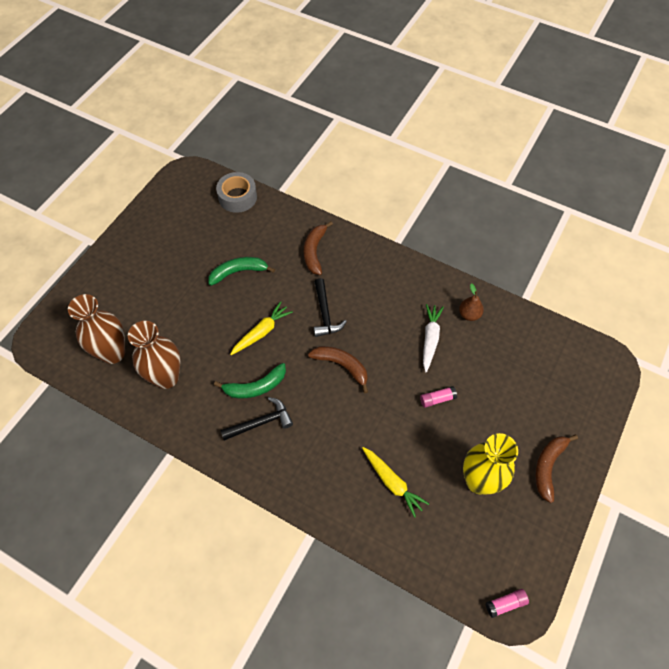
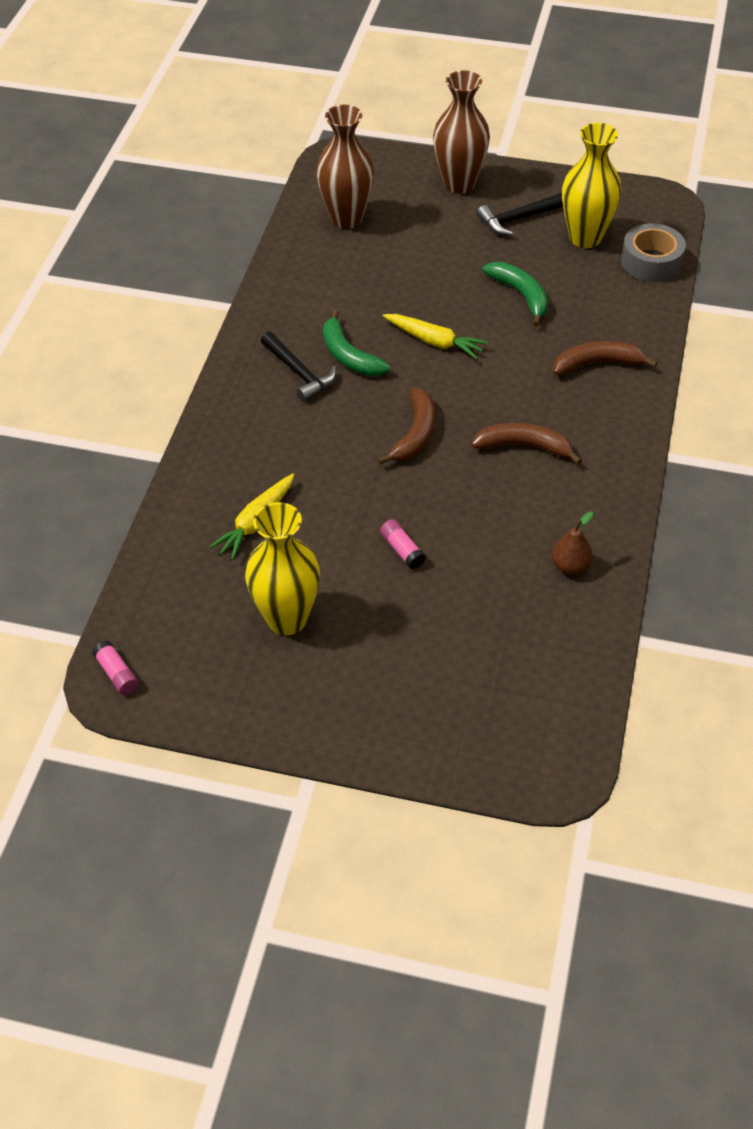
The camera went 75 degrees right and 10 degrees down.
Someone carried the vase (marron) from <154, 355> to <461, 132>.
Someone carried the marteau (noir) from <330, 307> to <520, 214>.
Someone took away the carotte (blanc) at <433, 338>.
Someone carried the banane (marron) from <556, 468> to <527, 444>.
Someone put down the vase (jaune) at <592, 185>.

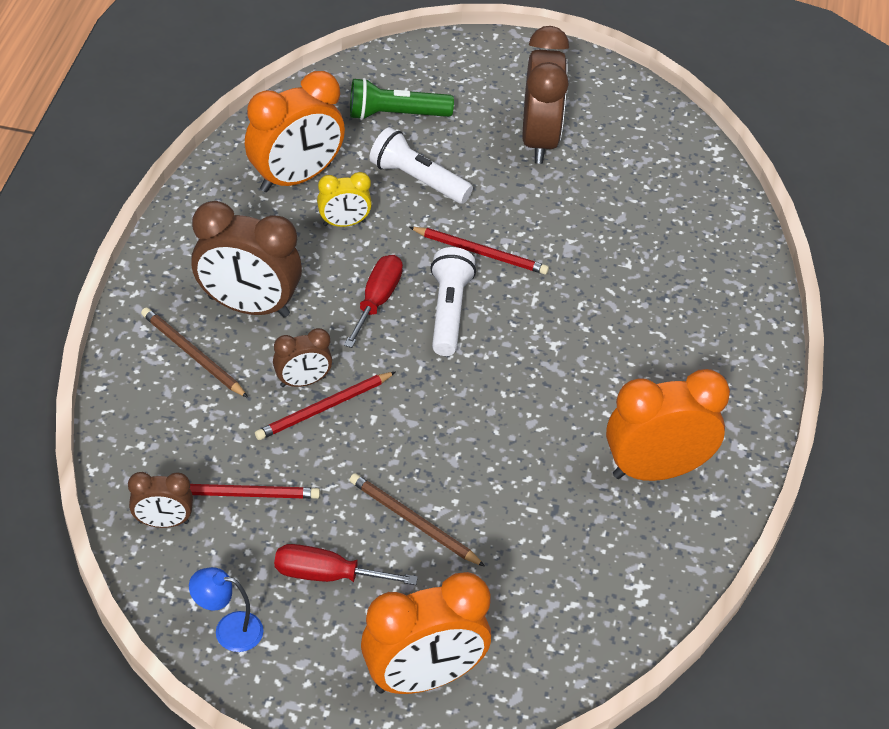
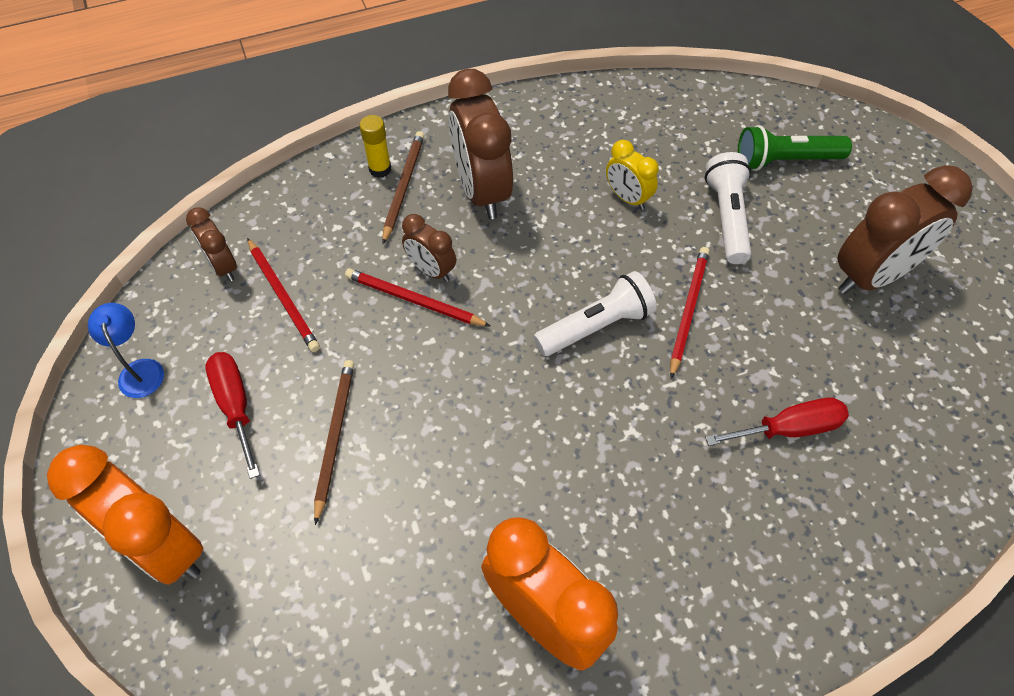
The camera went 60 degrees right and 10 degrees up.
Someone took away the réveil (orange) at <295, 131>.
Someone carried the tournevis (rouge) from <373, 301> to <777, 421>.
Someone rotated the lampe de poche (vert) at <402, 99> by 60 degrees counterclockwise.
Someone rotated the crayon (rouge) at <479, 250> by 150 degrees counterclockwise.
Someone put down the bâton de colle (jaune) at <375, 146>.

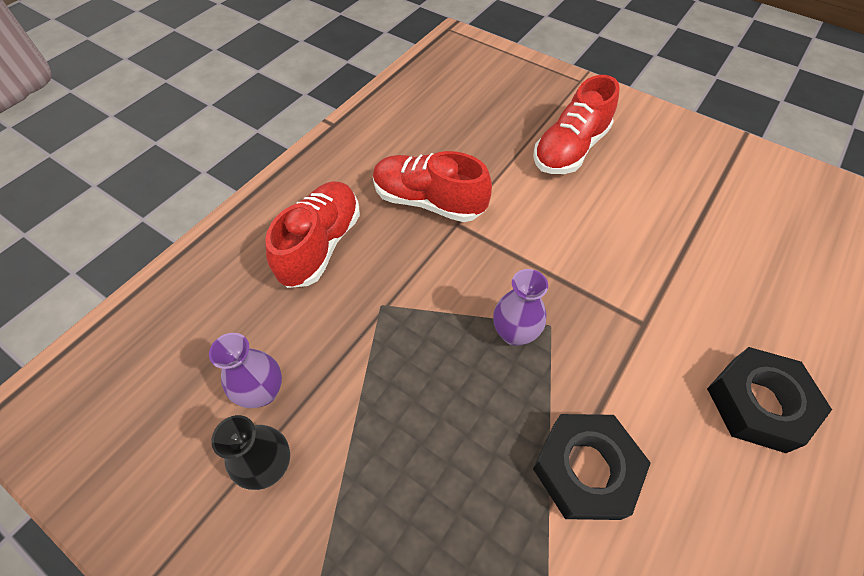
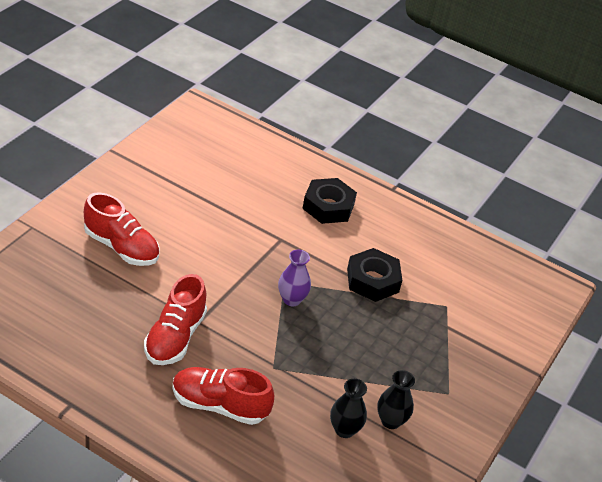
The camera went 100 degrees left and 15 degrees down.
Someone repainted the vase (violet) at <245, 370>, which became the vase (noir) at <348, 408>.

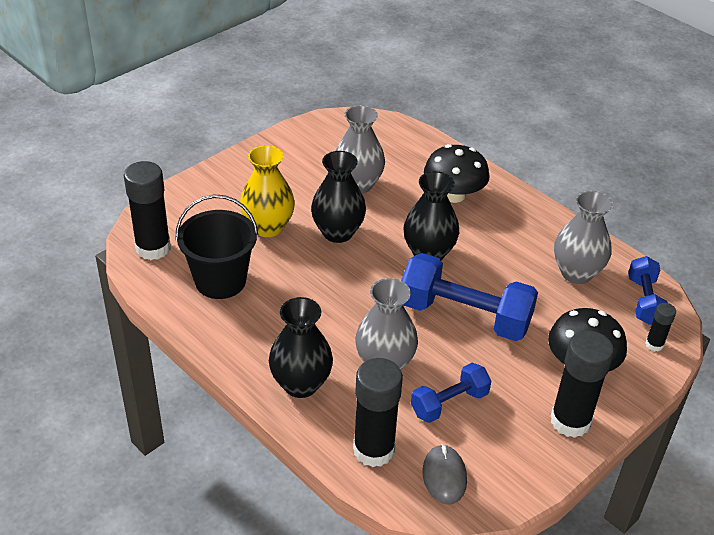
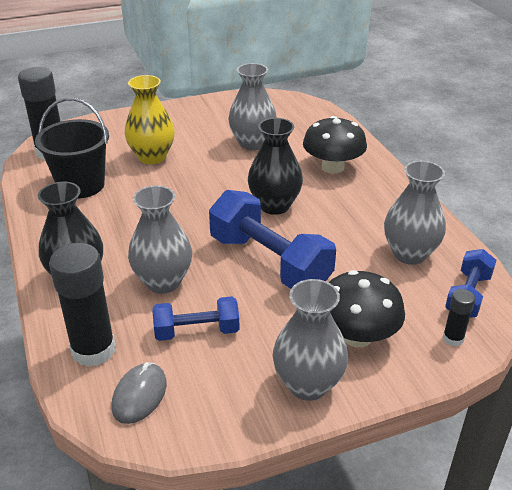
The camera went 25 degrees right and 5 degrees down.
Someone took away the vase (noir) at <338, 197>.
Someone swapped the bâton de colle (noir) at <582, 384> for the vase (gris) at <310, 340>.

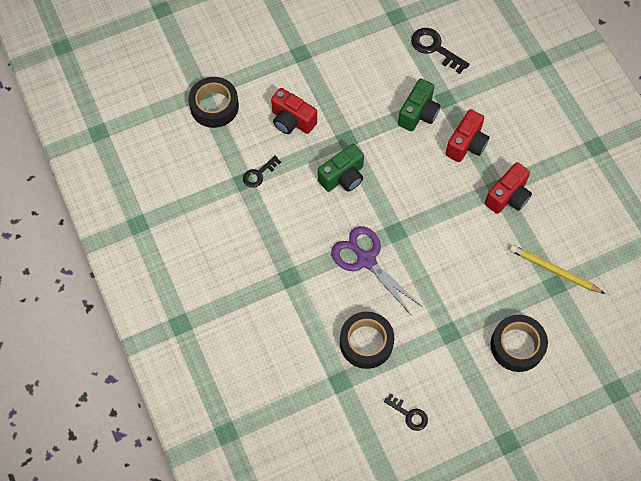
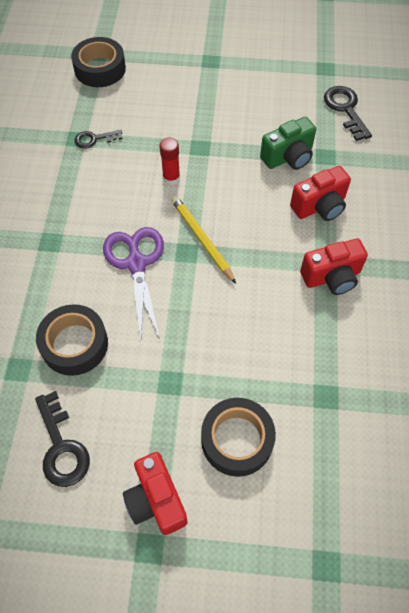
The camera went 30 degrees right and 5 degrees down.
Someone carried the appareil photo (rouge) from <294, 111> to <155, 493>.
Someone swapped the appareil photo (vert) at <341, 168> for the bâton de colle (rouge) at <170, 161>.
Someone scaled the clé (noir) at <406, 412> by 1.58.
Someone carried the crayon (jaune) from <557, 269> to <203, 239>.

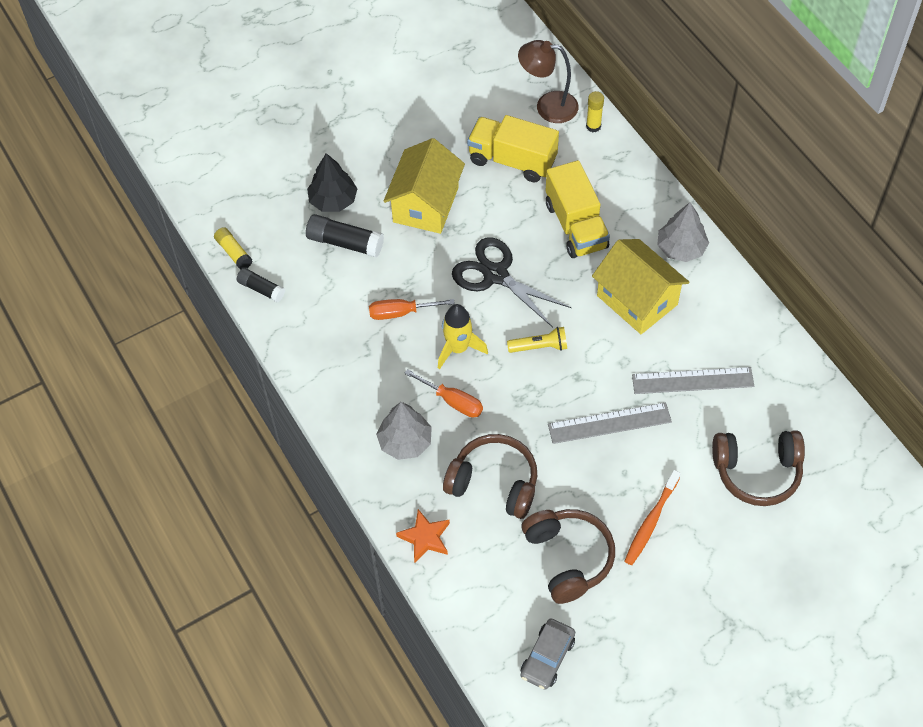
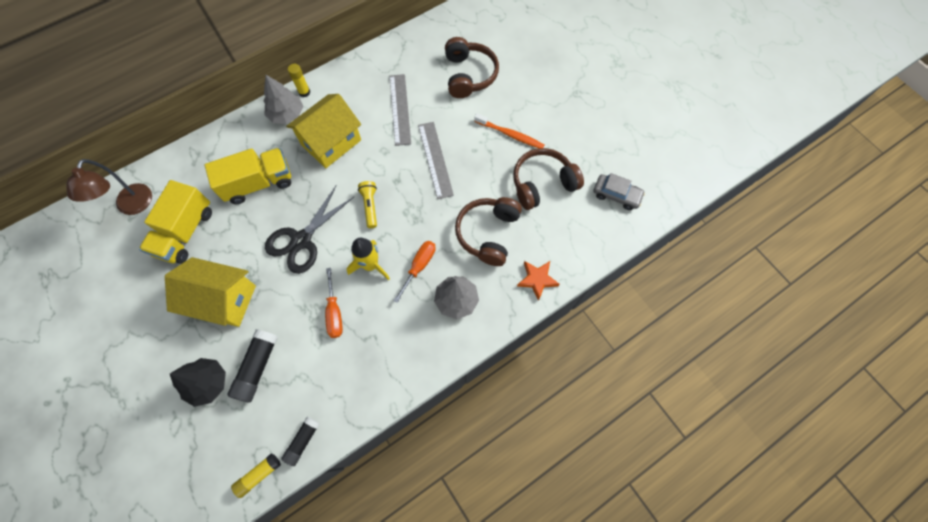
The camera went 95 degrees left and 10 degrees up.
Someone carried the bâton de colle (jaune) from <595, 111> to <299, 80>.

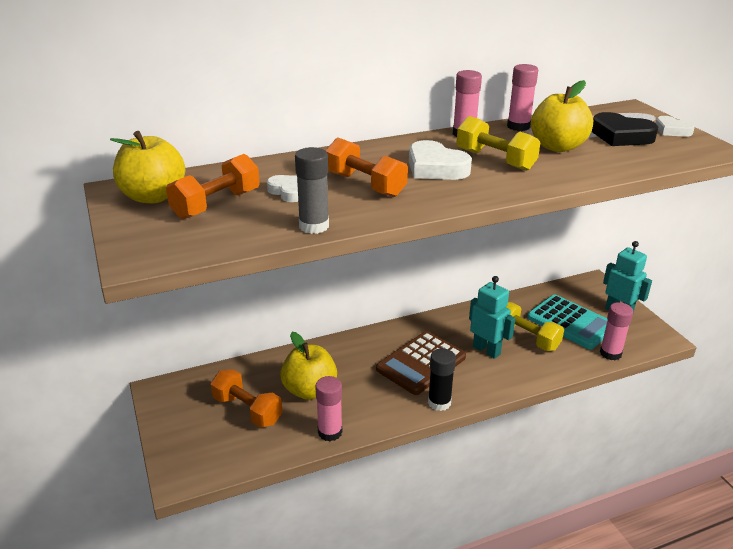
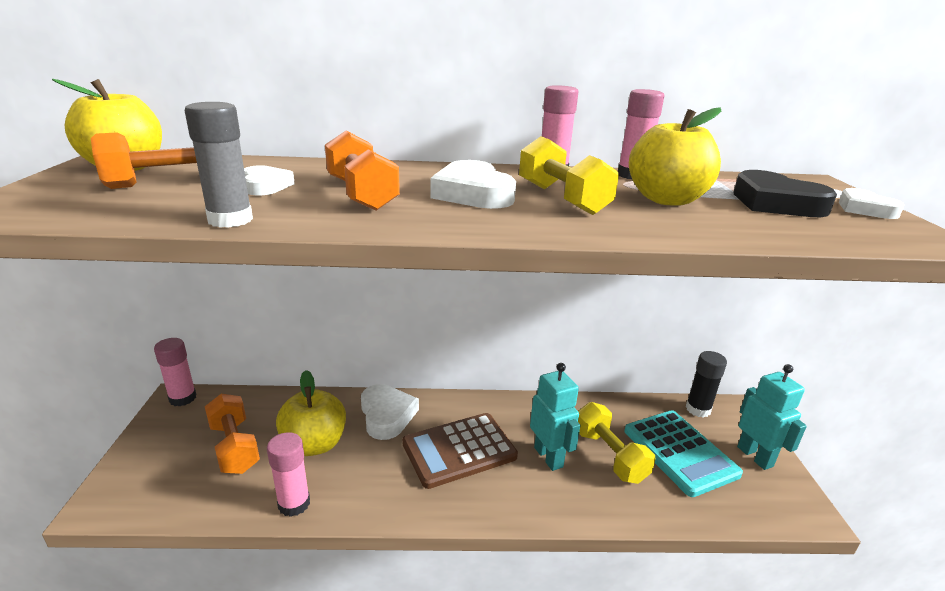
The camera went 20 degrees right and 5 degrees down.
Someone carried the bâton de colle (noir) from <442, 379> to <706, 384>.
Someone carried the bâton de colle (rose) from <616, 331> to <175, 372>.
Someone put down the cœur (blanc) at <390, 412>.

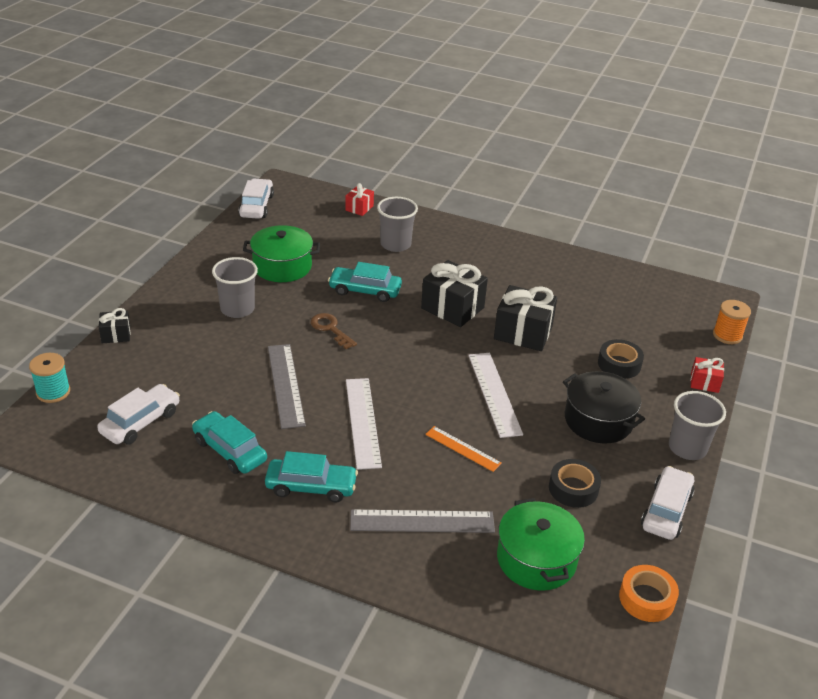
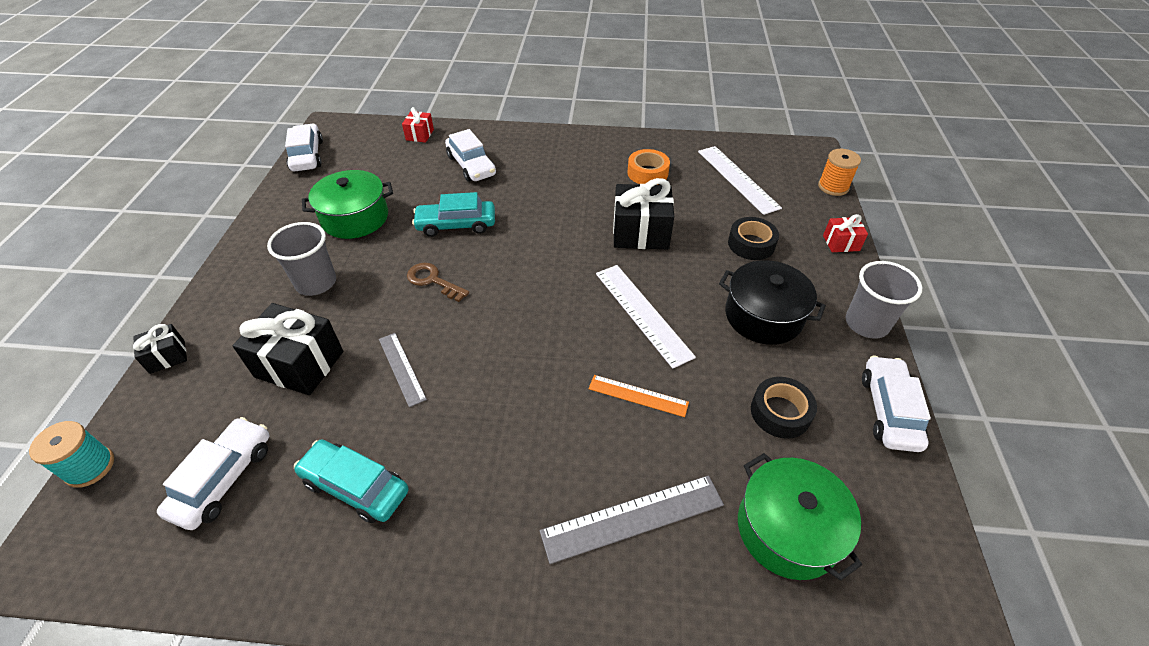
The camera went 15 degrees left and 10 degrees up.
Someone took away the voiture (turquoise) at <311, 476>.
Someone scaled the règle (gris) at <287, 386> by 0.62.
Someone carried the règle (blanc) from <364, 424> to <740, 180>.
Someone swapped the gobelet (gris) at <397, 224> for the voiture (blanc) at <470, 155>.
Someone carried the cadeau (noir) from <454, 293> to <288, 349>.
Someone carried the ruban adhésif (orange) from <649, 593> to <648, 167>.

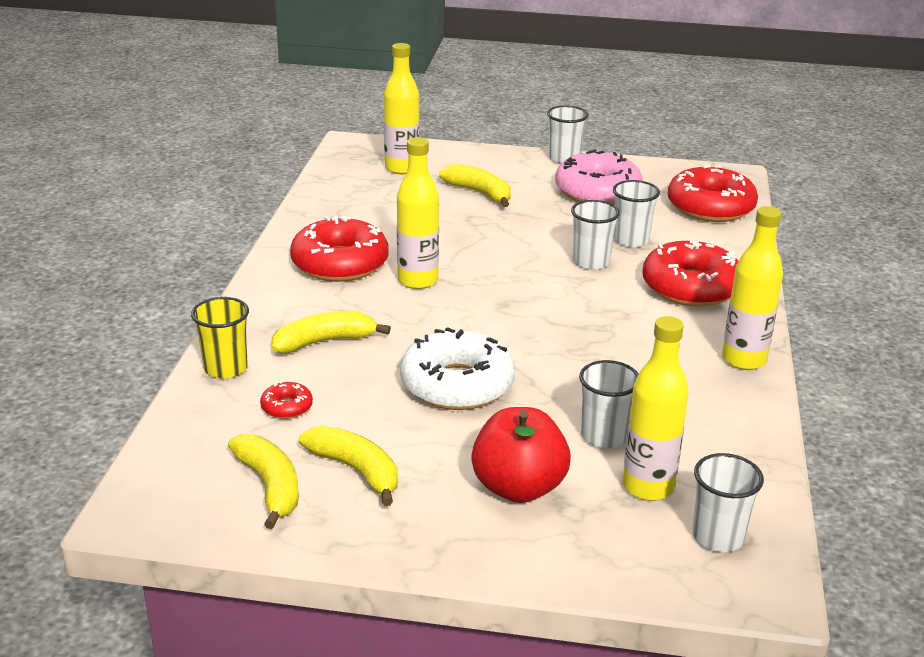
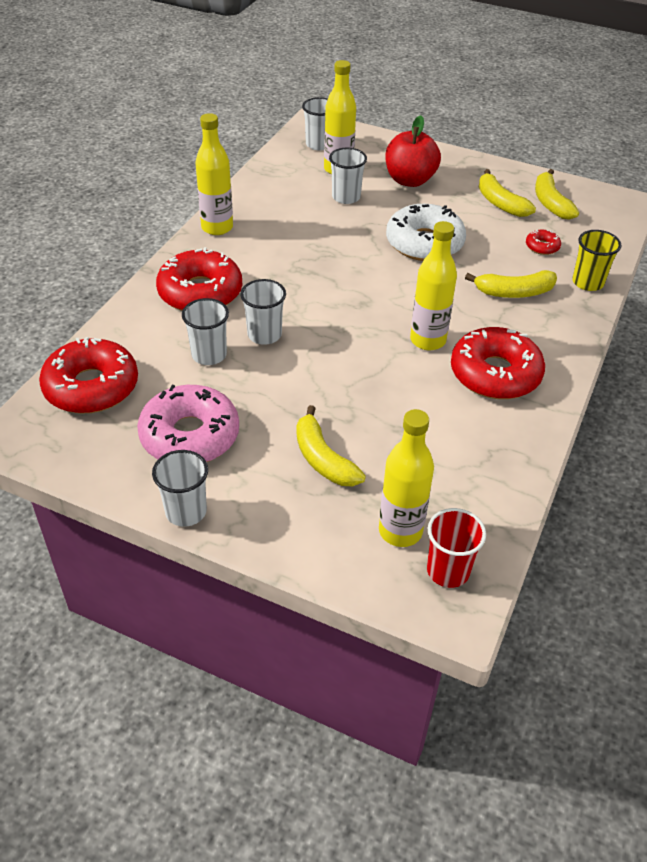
The camera went 165 degrees left and 15 degrees up.
Someone put down the gobelet (rouge) at <456, 548>.

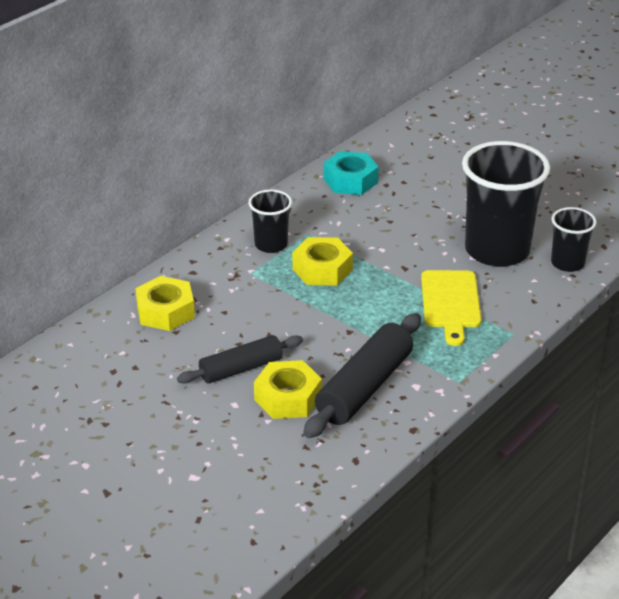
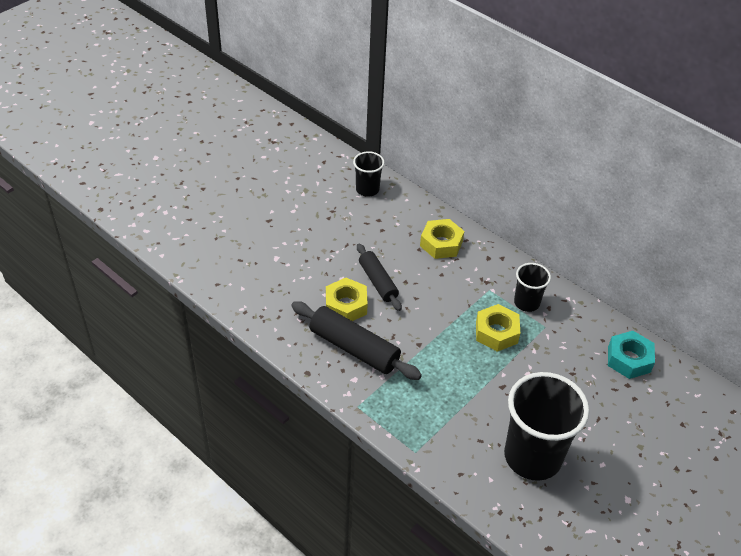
The camera went 90 degrees right and 10 degrees up.
Someone took away the planche à découper (jaune) at <451, 308>.
Someone carried the gobelet (noir) from <574, 239> to <368, 174>.

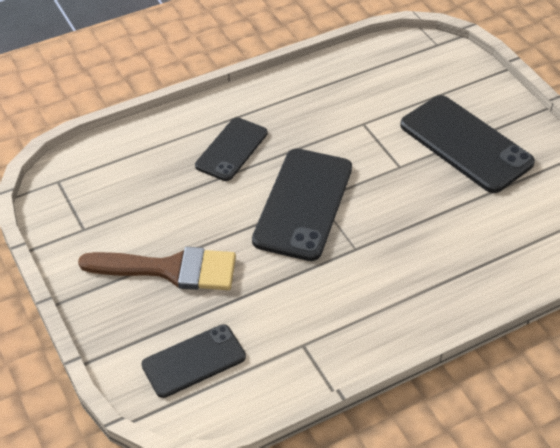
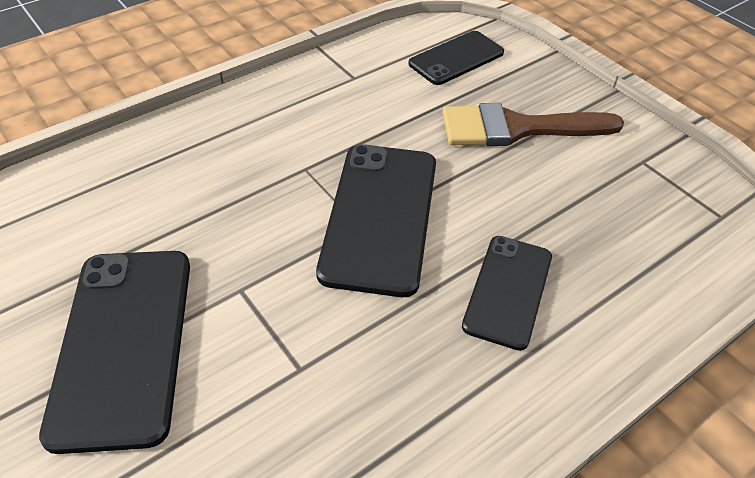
The camera went 170 degrees right and 0 degrees up.
Someone rotated the téléphone (noir) at <467, 144> by 45 degrees clockwise.

